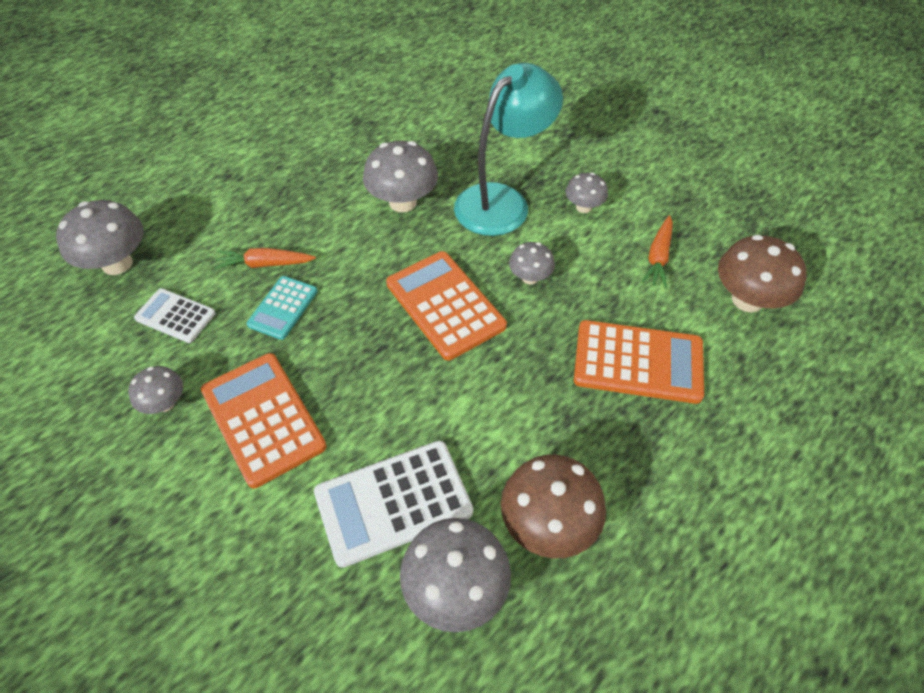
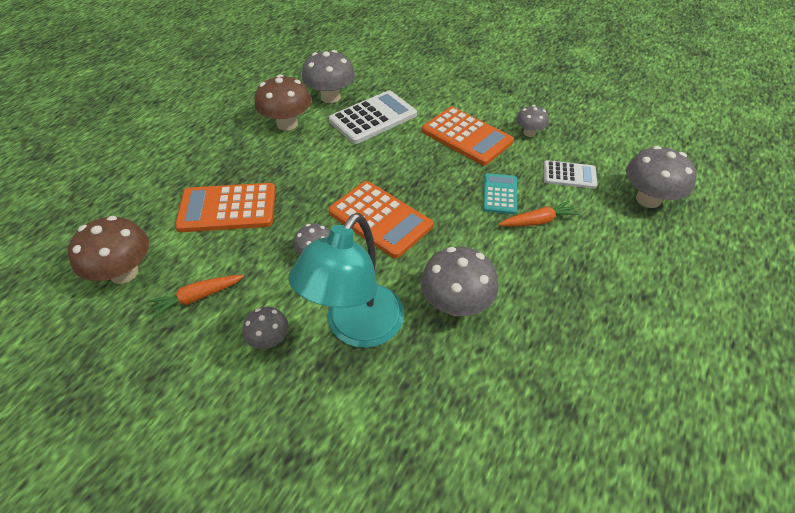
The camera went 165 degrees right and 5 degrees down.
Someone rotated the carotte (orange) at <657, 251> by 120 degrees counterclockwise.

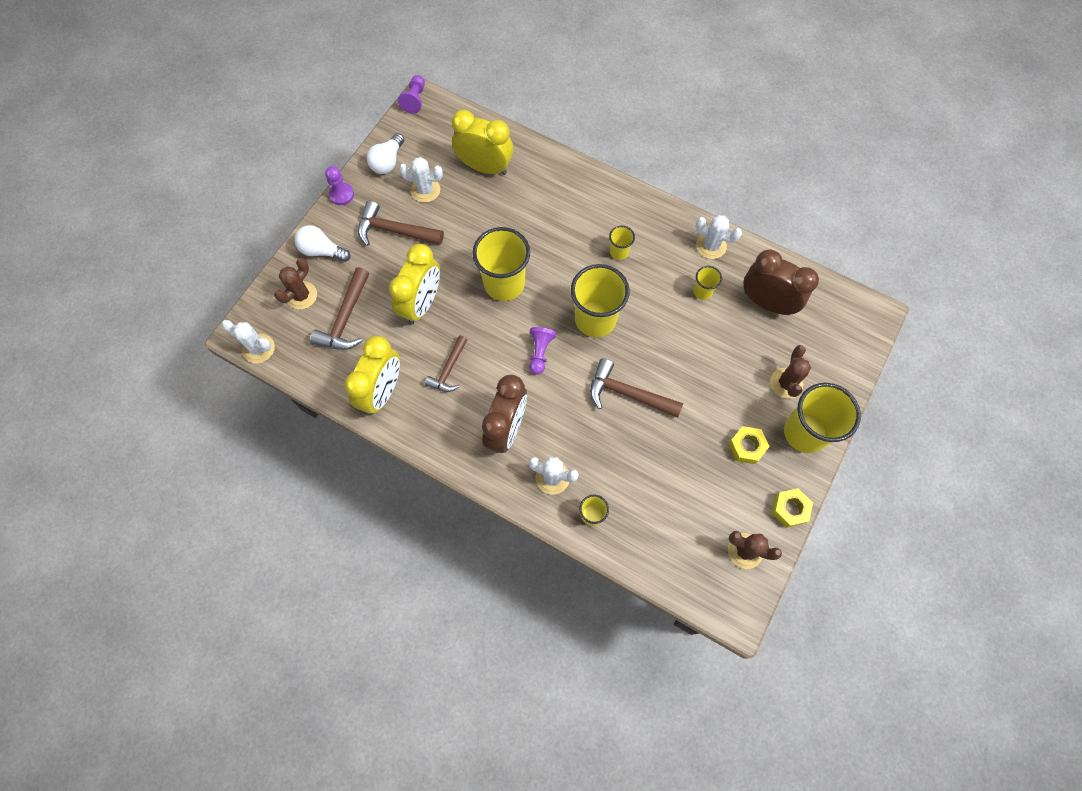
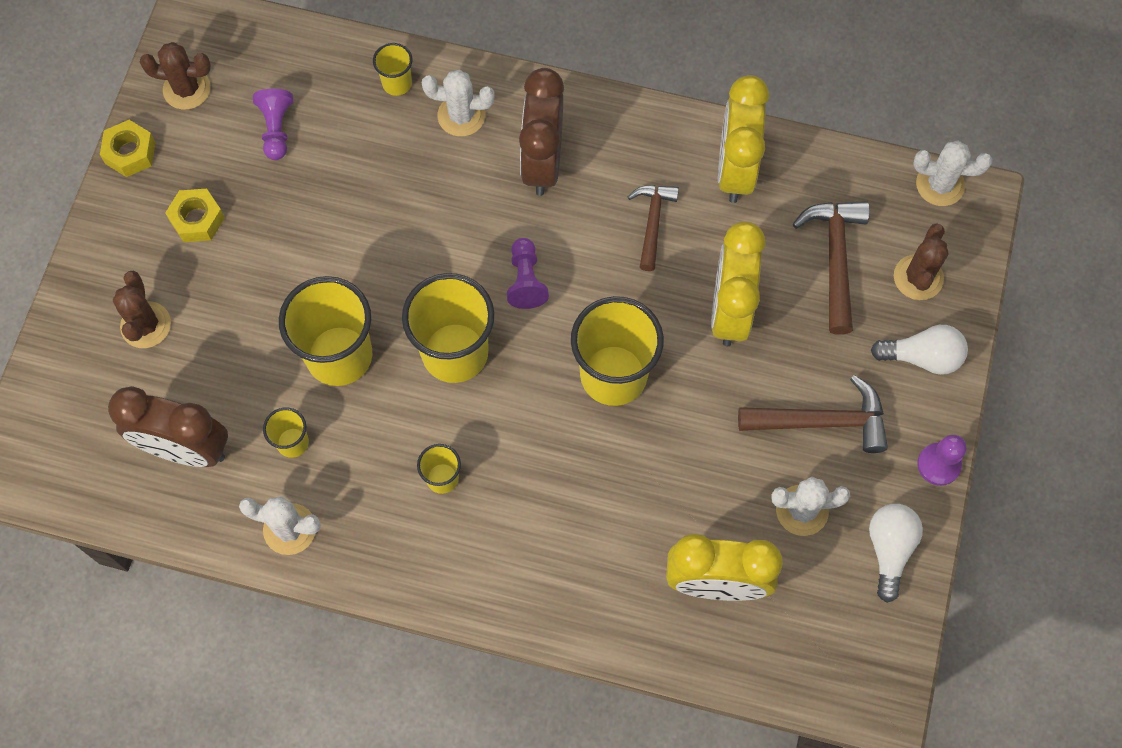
The camera went 165 degrees right and 0 degrees up.
Someone carried the pion (violet) from <411, 94> to <273, 124>.
Someone took away the marteau (marron) at <636, 387>.
Someone carried the gobelet (jaune) from <822, 418> to <325, 331>.

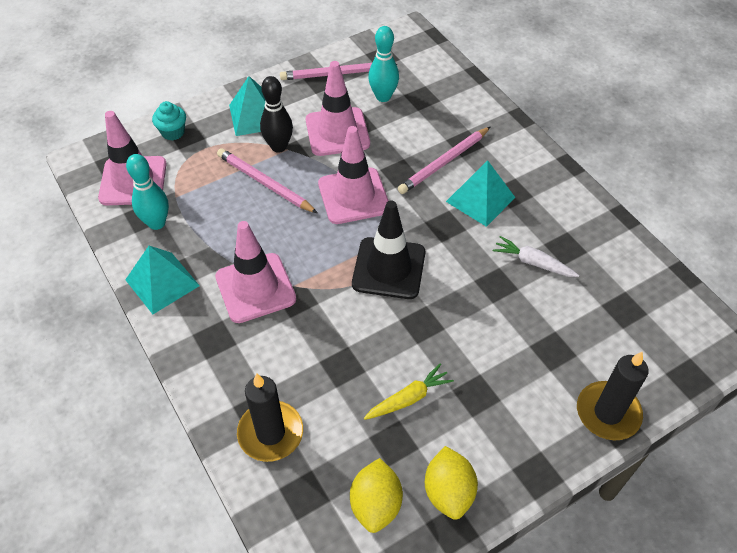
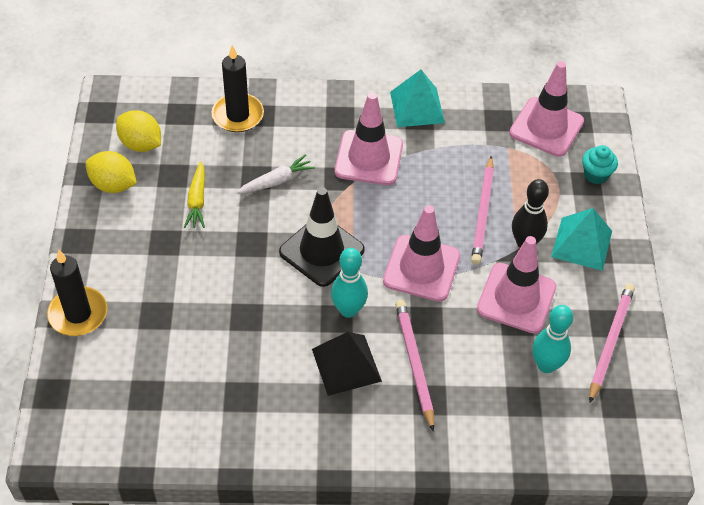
The camera went 120 degrees right and 0 degrees up.
Someone carried the quille (turquoise) from <147, 192> to <349, 283>.
Someone rotated the crayon (rose) at <267, 180> by 120 degrees clockwise.
Someone repainted the pyramide (turquoise) at <481, 193>, which became the pyramide (noir) at <347, 364>.
Someone carried the carotte (blanc) from <536, 256> to <276, 174>.

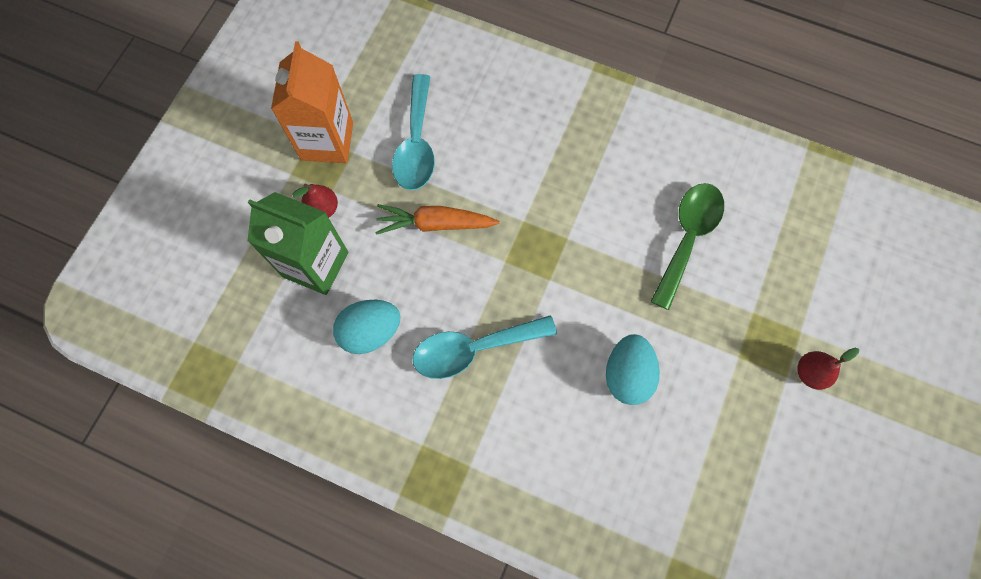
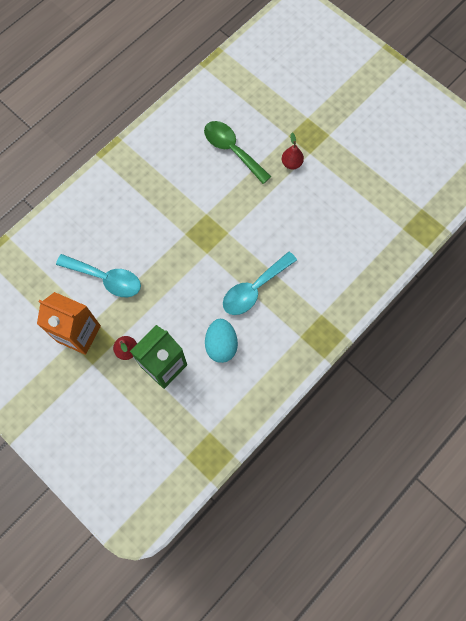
The camera went 70 degrees left and 0 degrees up.
Someone took away the carotte (orange) at <437, 219>.
Someone rotated the cuillère (turquoise) at <485, 347> by 45 degrees clockwise.
Someone took away the œuf (turquoise) at <633, 369>.
Someone carried the poire (rouge) from <828, 369> to <293, 151>.

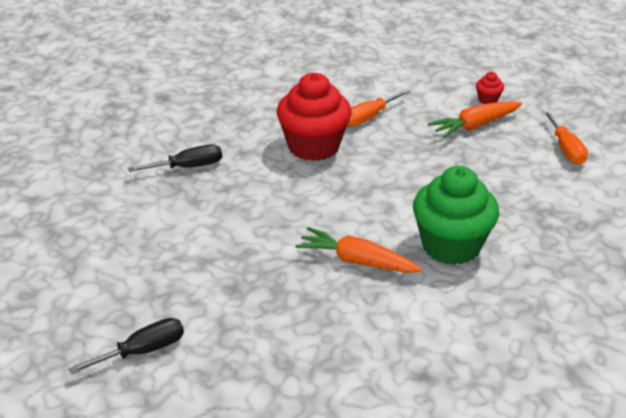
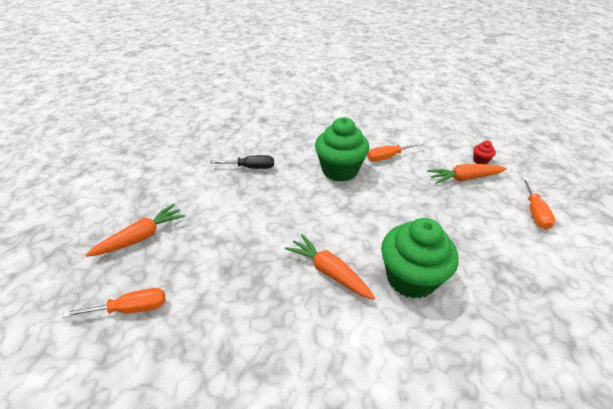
The camera went 20 degrees right and 5 degrees up.
Someone repainted the tournevis (noir) at <126, 346>, which became the tournevis (orange) at <114, 303>.
Someone repainted the muffin (rouge) at <314, 117>, which became the muffin (vert) at <342, 149>.
Someone put down the carotte (orange) at <135, 230>.

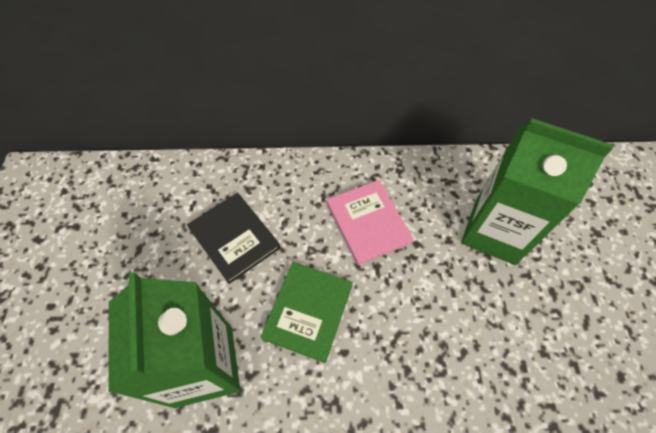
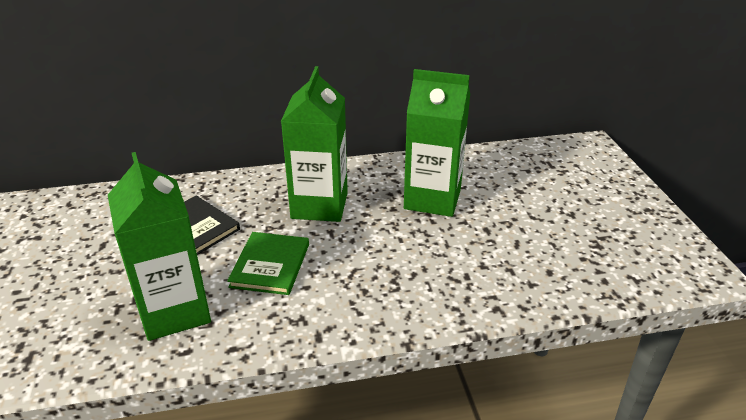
The camera went 10 degrees left and 25 degrees down.
Someone swapped the livre (rose) at <370, 222> for the brique de lait (vert) at <314, 144>.

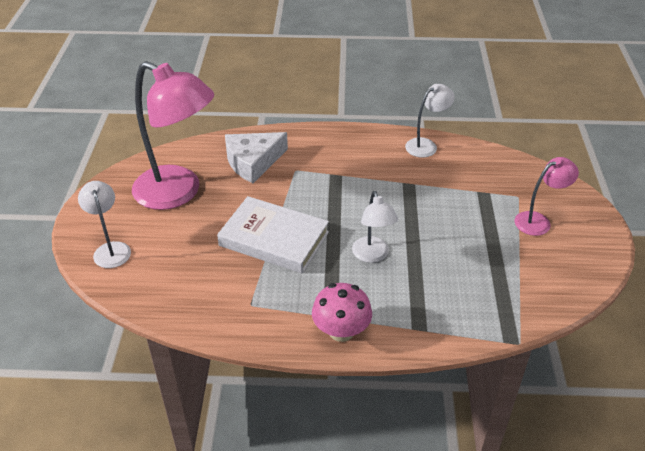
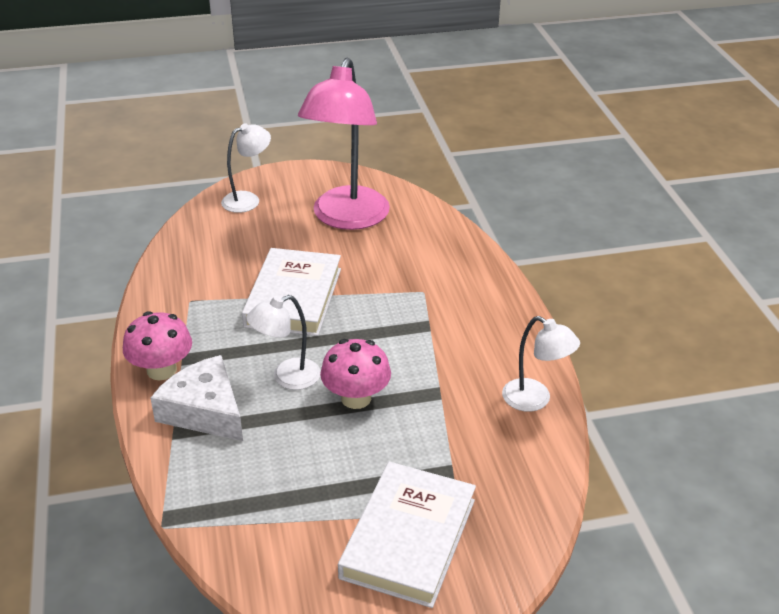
The camera went 75 degrees right and 5 degrees down.
Someone carried the fromage (blanc) from <256, 157> to <197, 398>.
Someone swapped the lampe (rose) at <547, 196> for the livre (blanc) at <407, 535>.
Someone put down the champignon (rose) at <355, 374>.

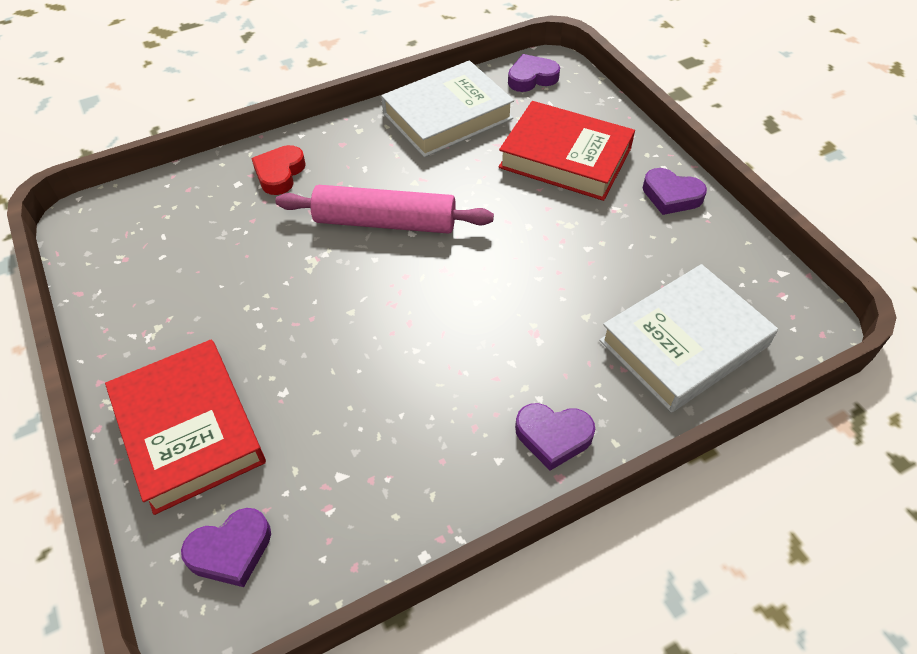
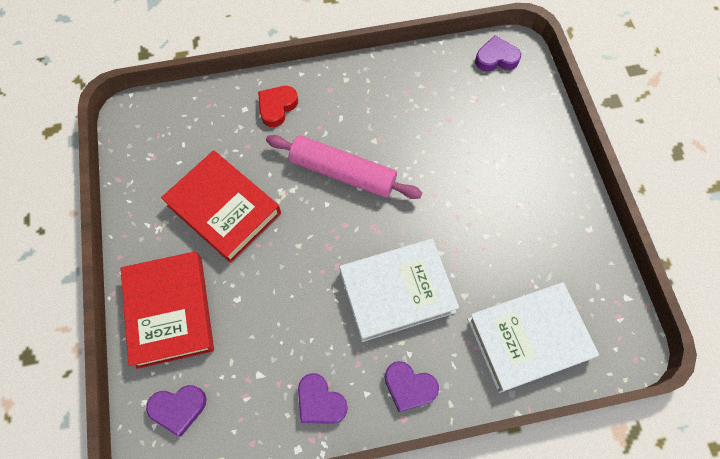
The camera went 15 degrees right and 15 degrees up.
Someone carried the livre (blanc) from <447, 108> to <399, 290>.
Someone carried the livre (rouge) from <566, 151> to <221, 206>.
Someone carried the cœur (violet) from <675, 191> to <323, 398>.

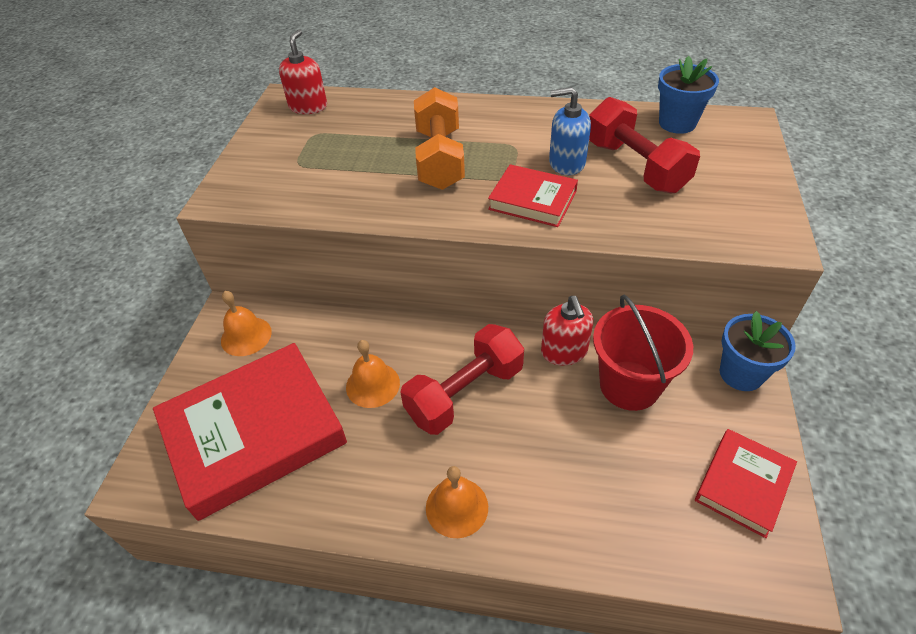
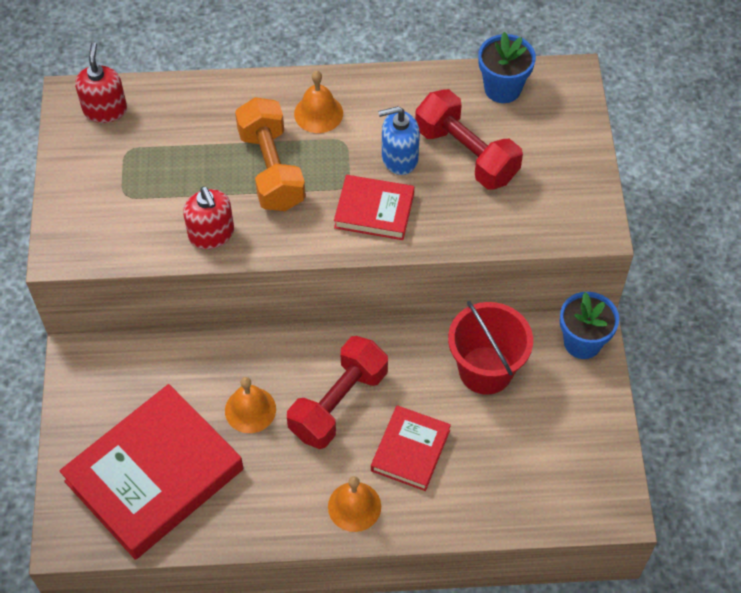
The camera went 15 degrees left and 10 degrees up.
Someone carried the cloche (orange) from <246, 323> to <318, 102>.
Someone carried the distributeur de savon (rouge) from <567, 331> to <208, 217>.
Someone carried the livre (rouge) from <746, 483> to <411, 448>.

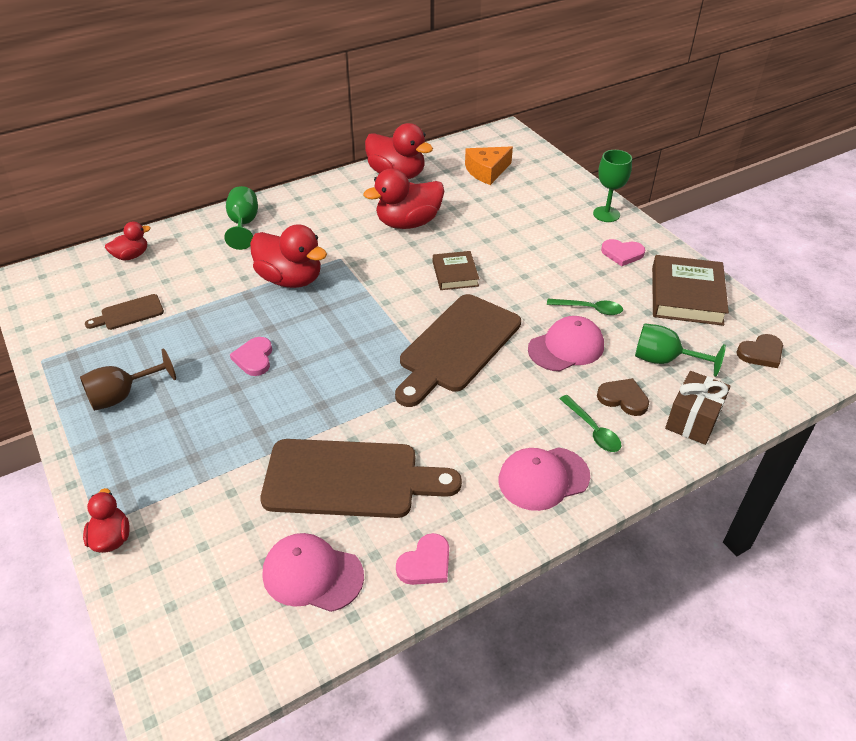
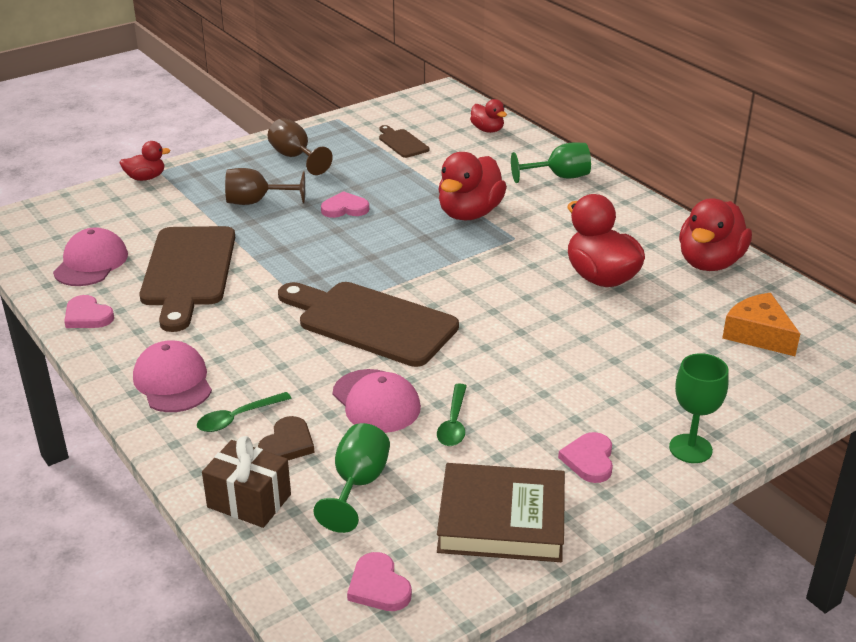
The camera went 85 degrees right and 10 degrees down.
Someone took away the livre (marron) at <456, 270>.
Someone repainted the cœur (marron) at <760, 351>, which became the cœur (rose) at <379, 581>.
Someone put down the verre à pied (marron) at <265, 186>.

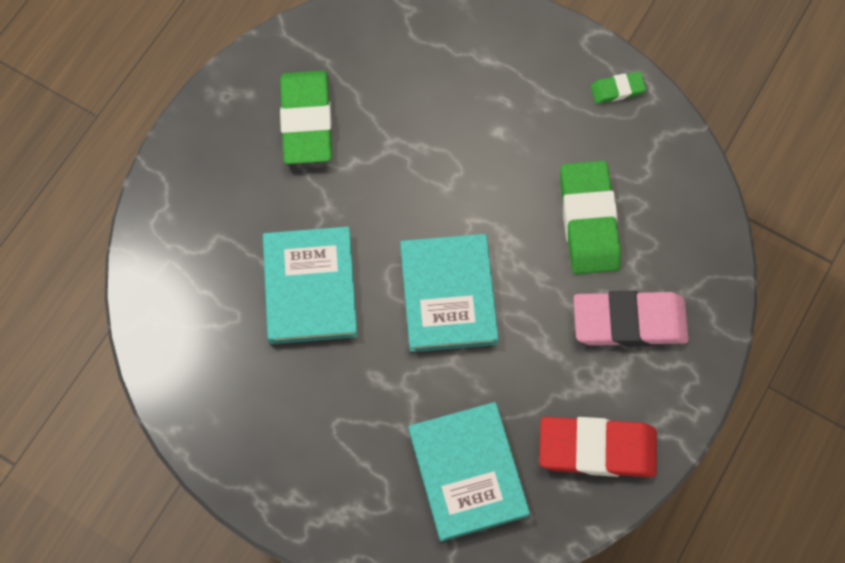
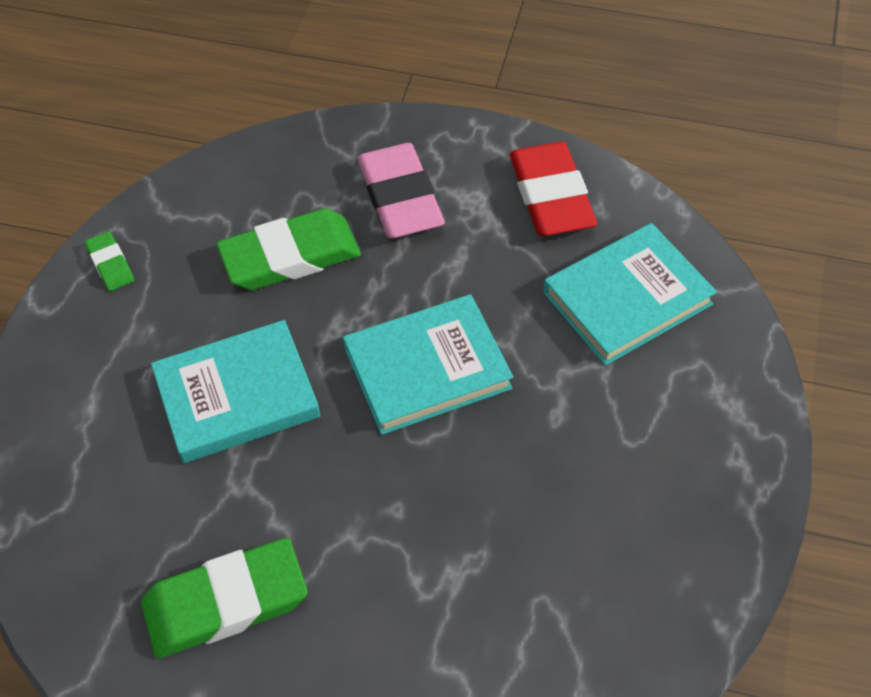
The camera went 105 degrees left and 15 degrees down.
Someone carried the livre (turquoise) from <310, 285> to <235, 391>.

